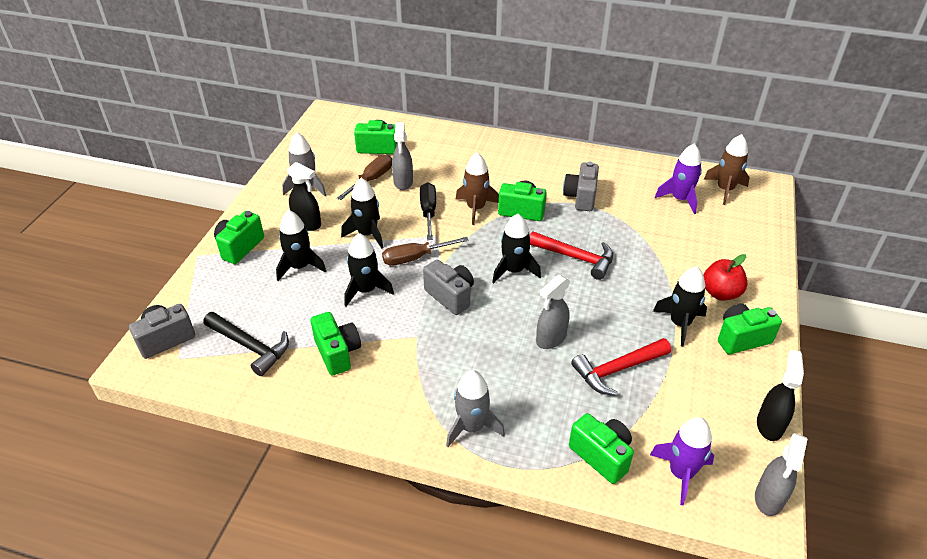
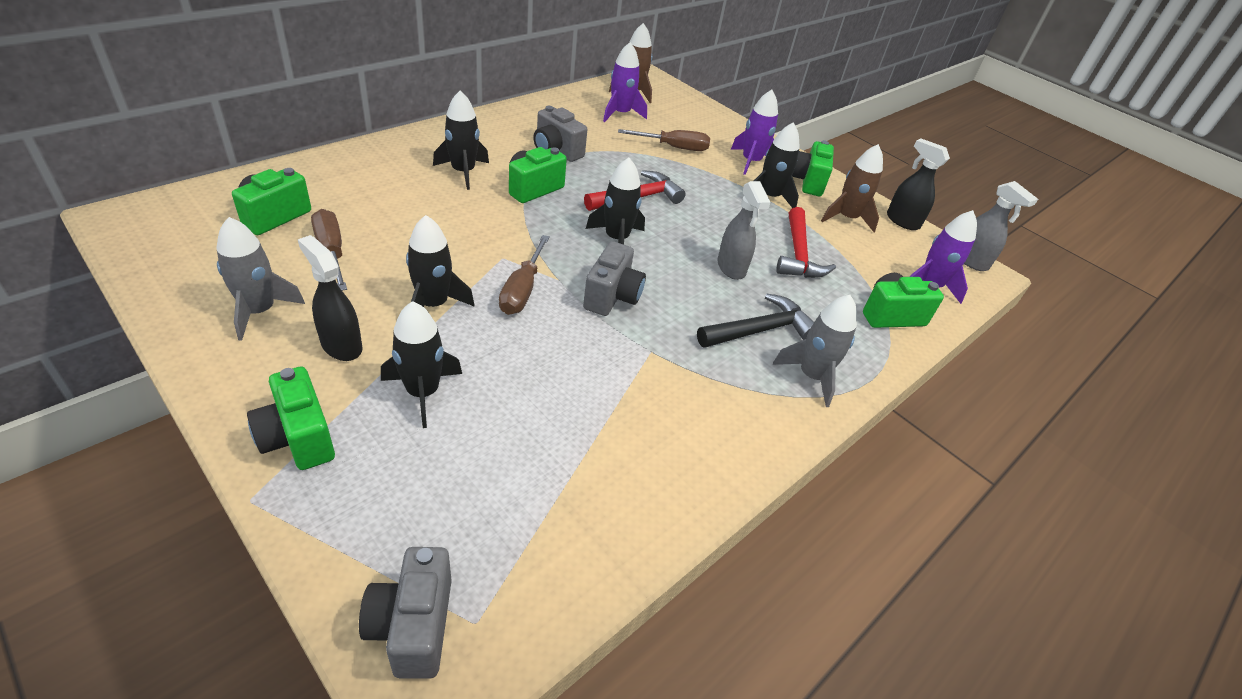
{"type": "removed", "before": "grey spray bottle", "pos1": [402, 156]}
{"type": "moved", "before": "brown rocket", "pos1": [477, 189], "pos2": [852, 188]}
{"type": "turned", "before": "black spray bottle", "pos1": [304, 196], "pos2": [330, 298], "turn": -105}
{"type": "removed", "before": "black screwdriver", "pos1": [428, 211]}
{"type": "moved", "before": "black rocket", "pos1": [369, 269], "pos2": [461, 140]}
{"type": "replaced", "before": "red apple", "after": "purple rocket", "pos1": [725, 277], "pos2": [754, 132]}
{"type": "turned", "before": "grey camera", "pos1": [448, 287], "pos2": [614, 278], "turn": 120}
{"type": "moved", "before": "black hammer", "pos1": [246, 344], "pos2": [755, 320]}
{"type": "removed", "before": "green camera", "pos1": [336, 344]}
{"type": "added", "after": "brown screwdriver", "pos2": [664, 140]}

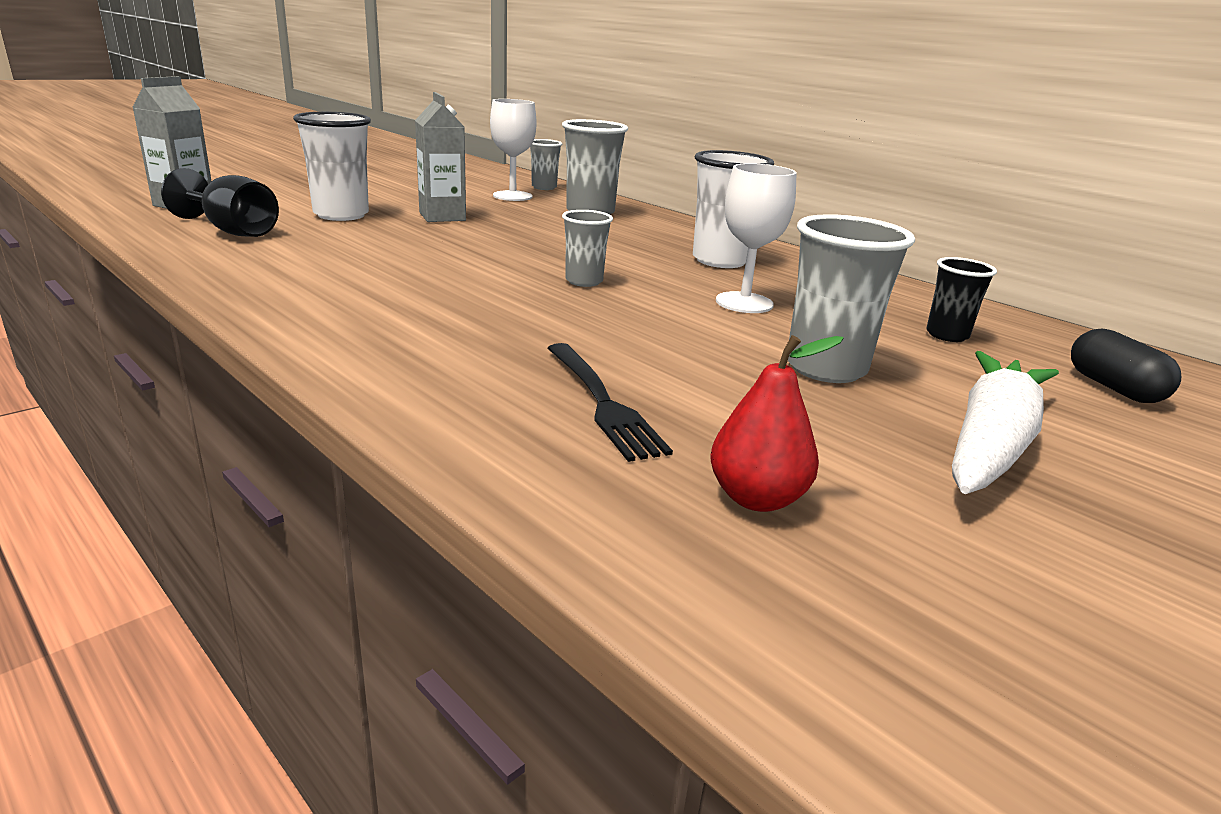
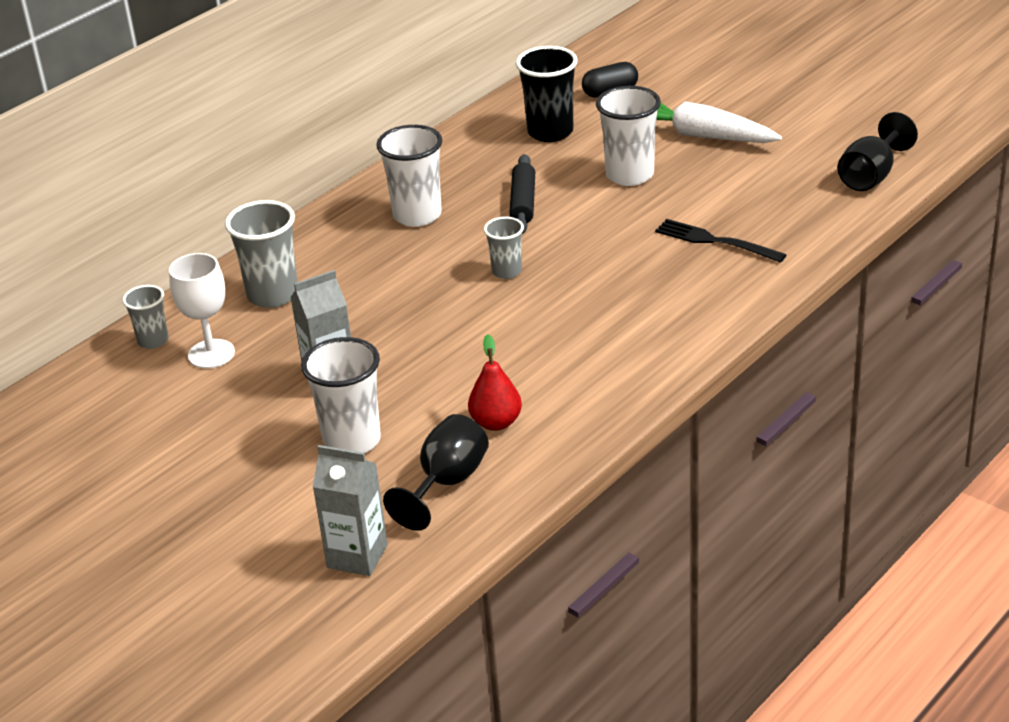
{"type": "replaced", "before": "white goblet", "after": "black rolling pin", "pos1": [756, 238], "pos2": [522, 194]}
{"type": "recoloured", "before": "grey cup", "after": "white cup", "pos1": [851, 298], "pos2": [628, 136]}
{"type": "resized", "before": "black cup", "pos1": [961, 299], "pos2": [547, 94], "scale": 1.71}
{"type": "moved", "before": "red pear", "pos1": [777, 423], "pos2": [495, 382]}
{"type": "turned", "before": "black fork", "pos1": [610, 402], "pos2": [721, 241], "turn": -120}
{"type": "added", "after": "black goblet", "pos2": [877, 151]}

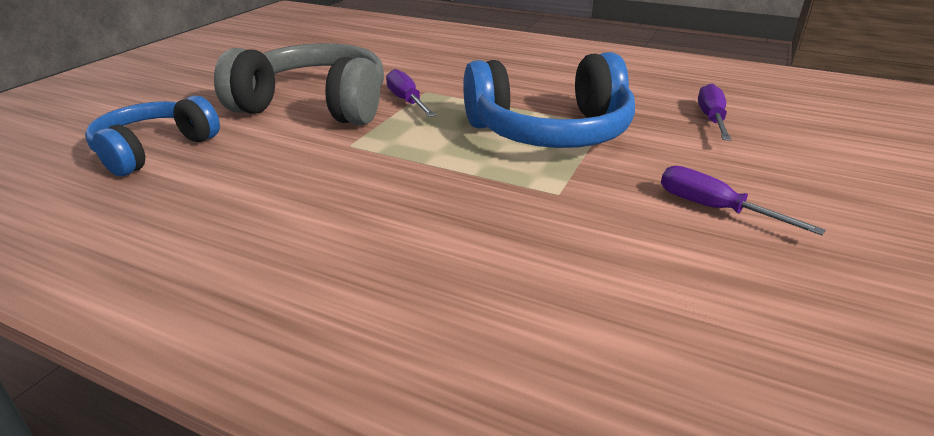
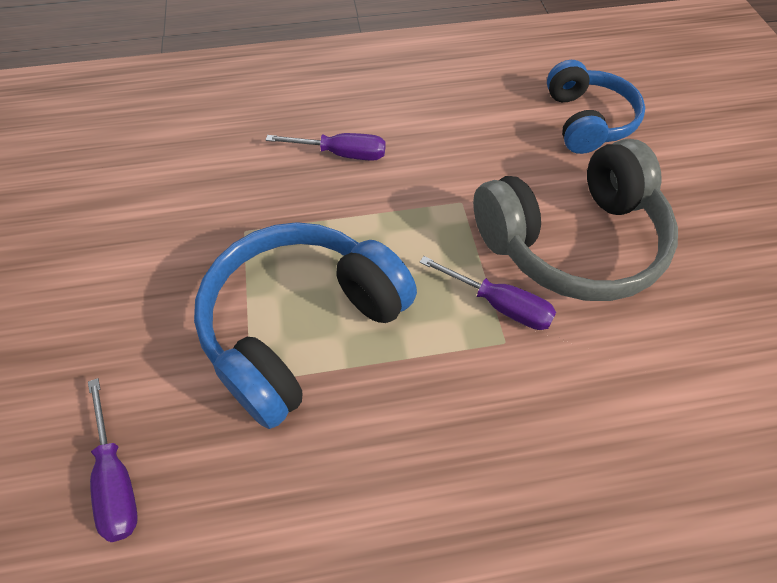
{"type": "moved", "before": "purple screwdriver", "pos1": [743, 200], "pos2": [326, 147]}

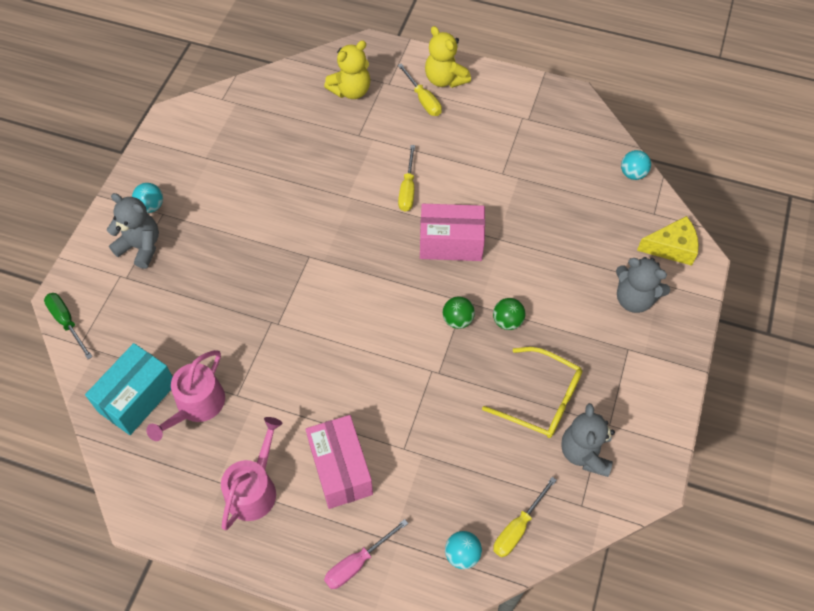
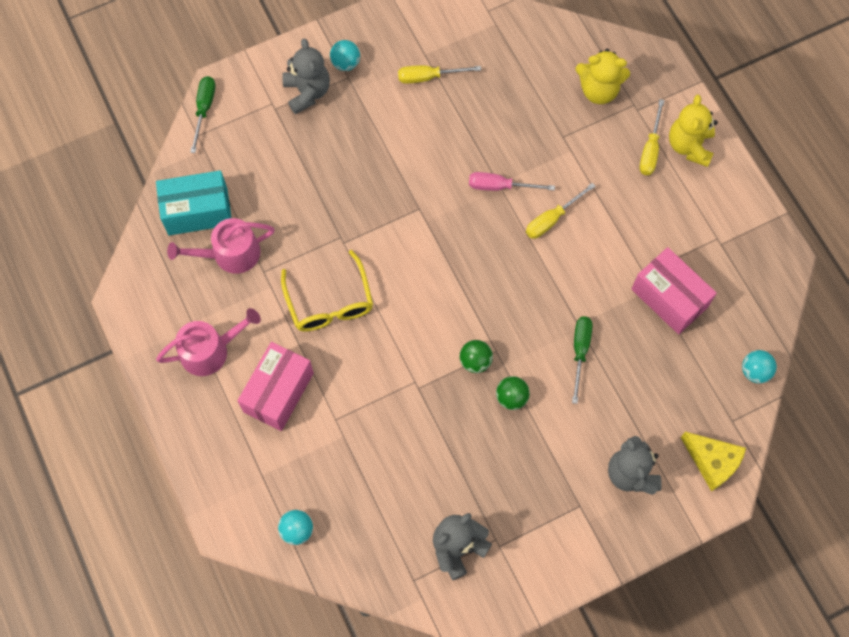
{"type": "moved", "before": "pink box", "pos1": [452, 232], "pos2": [674, 290]}
{"type": "moved", "before": "yellow glasses", "pos1": [532, 392], "pos2": [327, 290]}
{"type": "moved", "before": "yellow screwdriver", "pos1": [525, 517], "pos2": [439, 74]}
{"type": "moved", "before": "pink screwdriver", "pos1": [366, 554], "pos2": [512, 181]}
{"type": "added", "after": "green screwdriver", "pos2": [582, 360]}

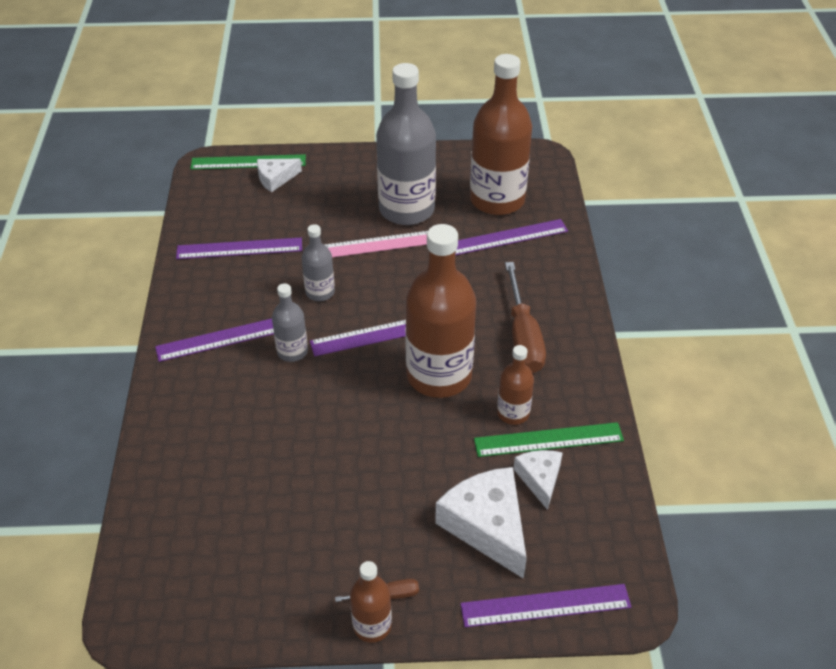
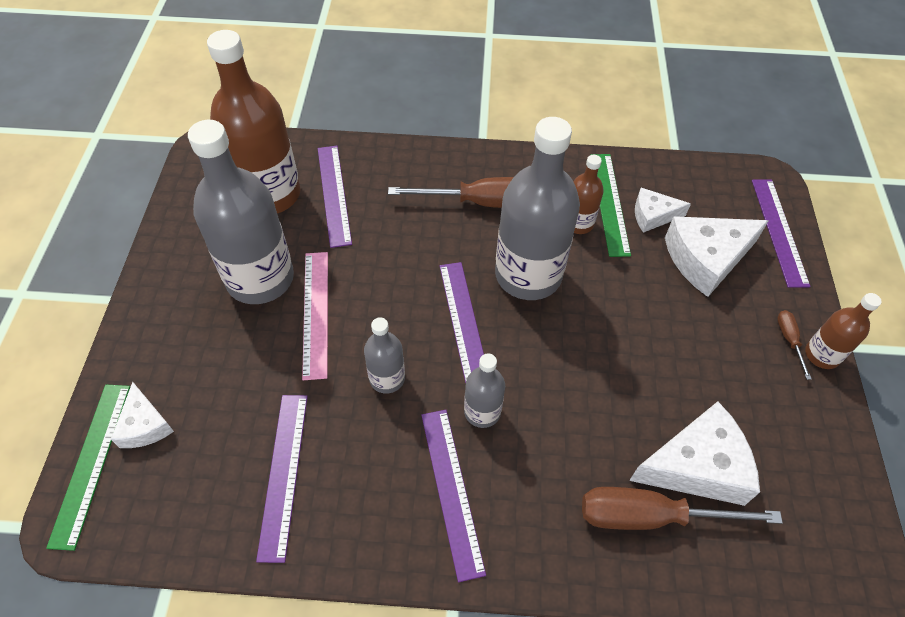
{"type": "recoloured", "before": "brown bottle", "after": "grey bottle", "pos1": [440, 311], "pos2": [537, 208]}
{"type": "added", "after": "white cheese", "pos2": [694, 453]}
{"type": "added", "after": "brown screwdriver", "pos2": [682, 508]}

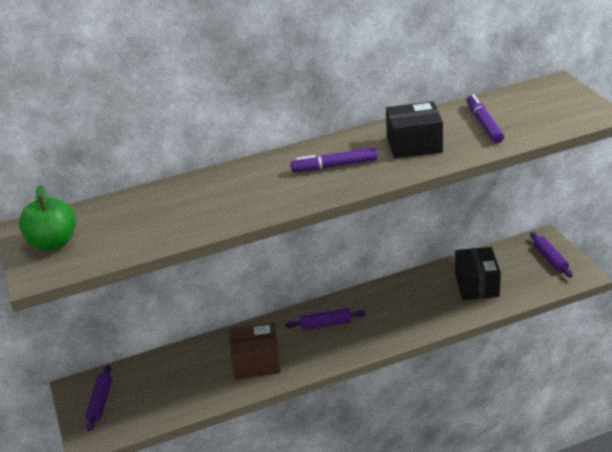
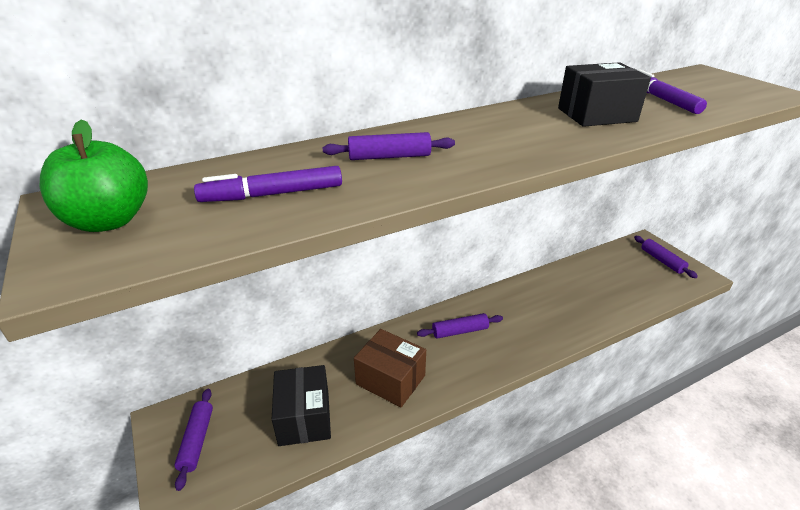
{"type": "moved", "before": "purple marker", "pos1": [334, 160], "pos2": [268, 184]}
{"type": "moved", "before": "black box", "pos1": [478, 273], "pos2": [301, 405]}
{"type": "turned", "before": "brown box", "pos1": [255, 351], "pos2": [390, 368], "turn": 45}
{"type": "added", "after": "purple rolling pin", "pos2": [389, 146]}

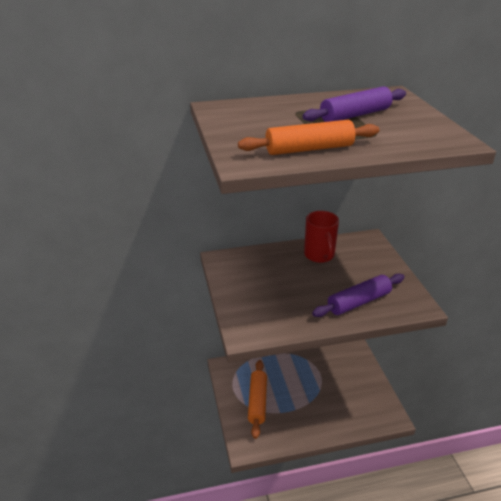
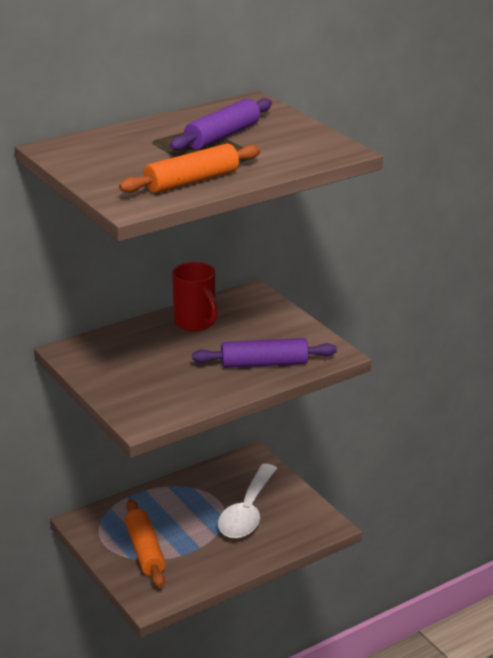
{"type": "turned", "before": "purple rolling pin", "pos1": [358, 295], "pos2": [264, 353], "turn": 45}
{"type": "added", "after": "white spoon", "pos2": [247, 501]}

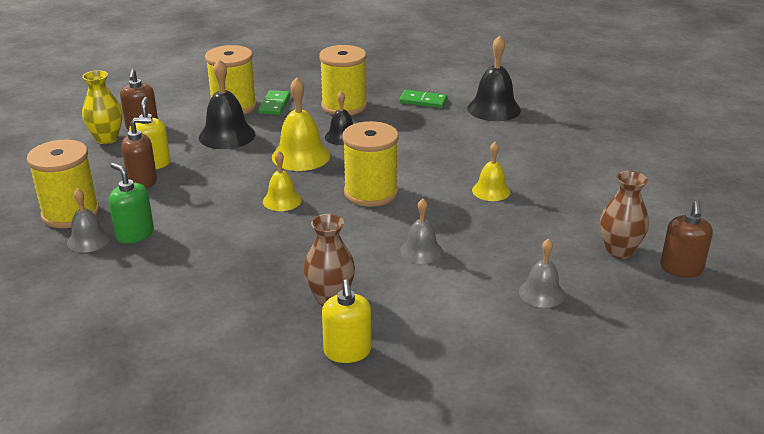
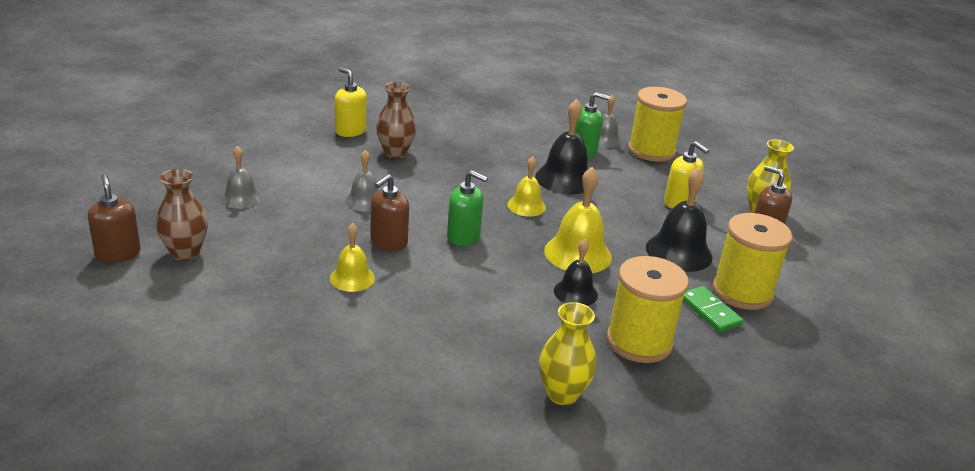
{"type": "moved", "before": "black bell", "pos1": [494, 78], "pos2": [561, 146]}
{"type": "replaced", "before": "green domino", "after": "yellow vase", "pos1": [423, 99], "pos2": [568, 353]}
{"type": "moved", "before": "brown soap dispenser", "pos1": [139, 153], "pos2": [389, 212]}
{"type": "replaced", "before": "yellow spool", "after": "green soap dispenser", "pos1": [370, 164], "pos2": [467, 208]}

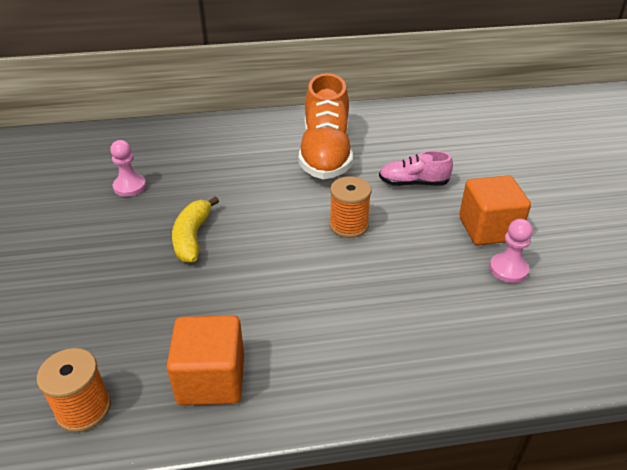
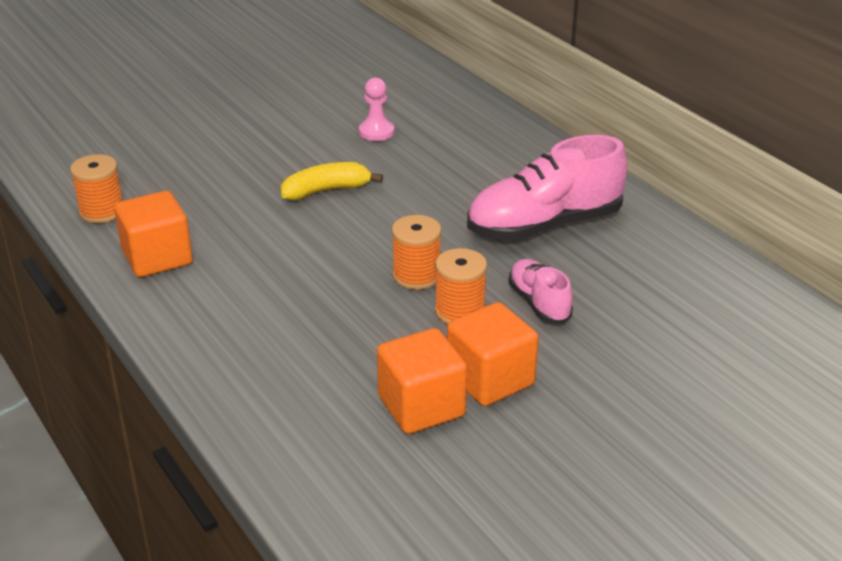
{"type": "recoloured", "before": "orange shoe", "after": "pink shoe", "pos1": [326, 126], "pos2": [547, 188]}
{"type": "replaced", "before": "pink pawn", "after": "orange cube", "pos1": [511, 251], "pos2": [422, 381]}
{"type": "added", "after": "orange spool", "pos2": [461, 286]}

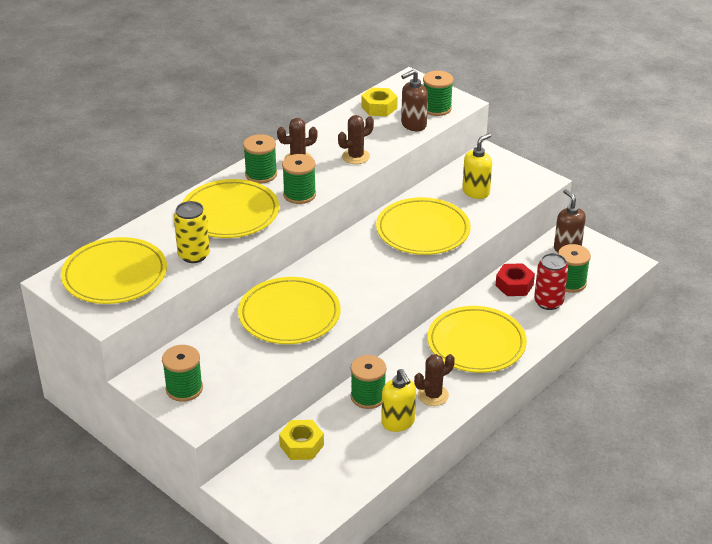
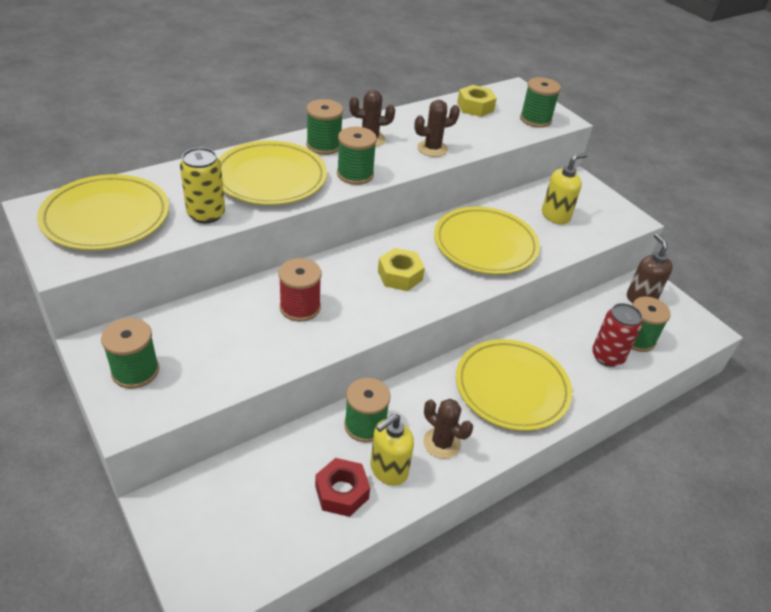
{"type": "removed", "before": "brown soap dispenser", "pos1": [414, 100]}
{"type": "moved", "before": "red nut", "pos1": [515, 279], "pos2": [342, 487]}
{"type": "replaced", "before": "yellow plate", "after": "red spool", "pos1": [289, 310], "pos2": [300, 290]}
{"type": "turned", "before": "brown cactus", "pos1": [434, 380], "pos2": [448, 429], "turn": 60}
{"type": "turned", "before": "yellow soap dispenser", "pos1": [398, 400], "pos2": [392, 450], "turn": 60}
{"type": "moved", "before": "yellow nut", "pos1": [301, 440], "pos2": [401, 269]}

